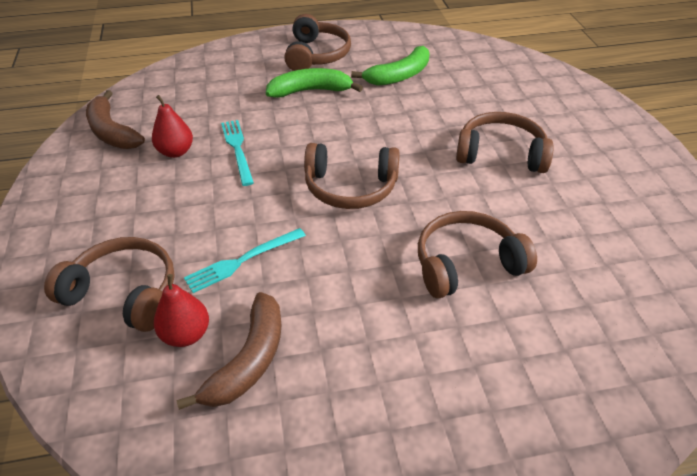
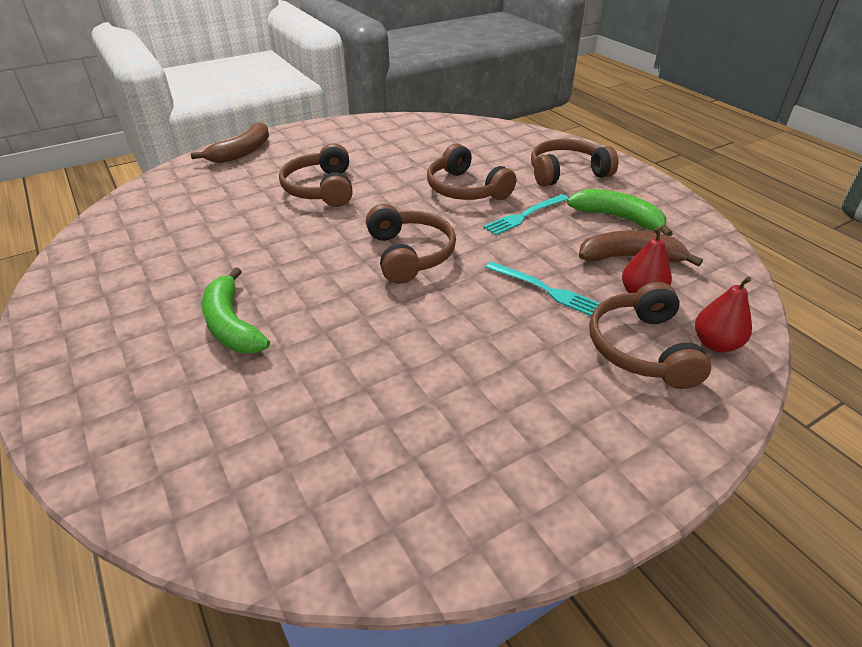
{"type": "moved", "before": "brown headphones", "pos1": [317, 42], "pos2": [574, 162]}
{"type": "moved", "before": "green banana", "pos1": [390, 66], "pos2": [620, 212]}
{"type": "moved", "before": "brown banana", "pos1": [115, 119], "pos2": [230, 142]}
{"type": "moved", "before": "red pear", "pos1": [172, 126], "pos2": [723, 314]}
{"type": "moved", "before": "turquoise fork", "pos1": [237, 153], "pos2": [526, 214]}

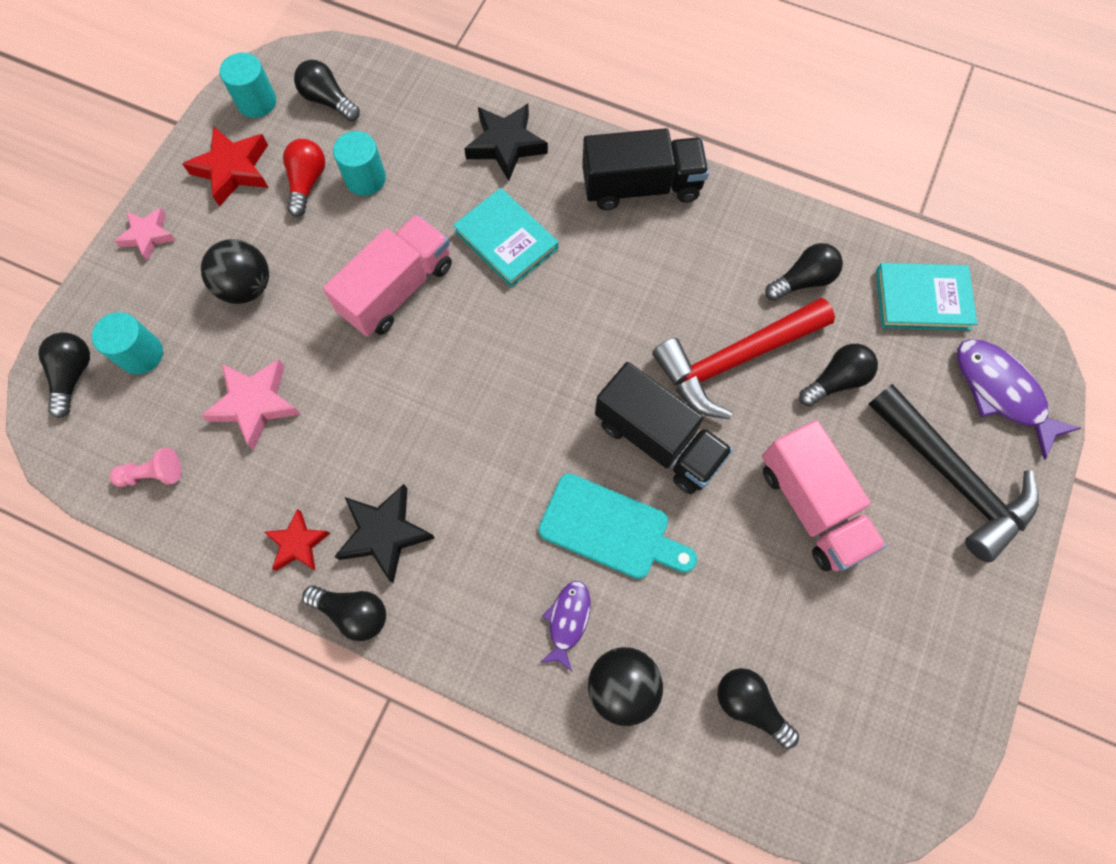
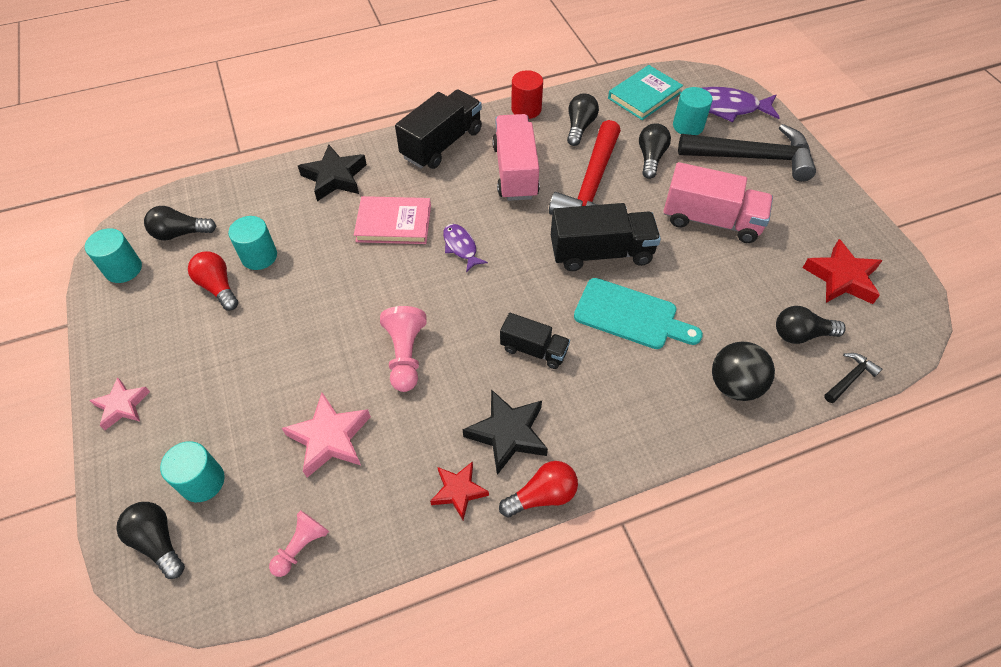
{"type": "moved", "before": "red star", "pos1": [225, 166], "pos2": [843, 271]}
{"type": "recoloured", "before": "turquoise book", "after": "pink book", "pos1": [505, 237], "pos2": [392, 220]}
{"type": "moved", "before": "pink truck", "pos1": [387, 275], "pos2": [516, 157]}
{"type": "removed", "before": "black ball", "pos1": [235, 271]}
{"type": "turned", "before": "turquoise cutting board", "pos1": [618, 526], "pos2": [638, 313], "turn": 45}
{"type": "moved", "before": "purple fish", "pos1": [565, 626], "pos2": [465, 248]}
{"type": "recoloured", "before": "black light bulb", "after": "red light bulb", "pos1": [344, 613], "pos2": [538, 489]}
{"type": "added", "after": "red cylinder", "pos2": [527, 94]}
{"type": "added", "after": "turquoise cylinder", "pos2": [693, 111]}
{"type": "added", "after": "pink pawn", "pos2": [403, 349]}
{"type": "added", "after": "black truck", "pos2": [535, 341]}
{"type": "added", "after": "black hammer", "pos2": [853, 378]}

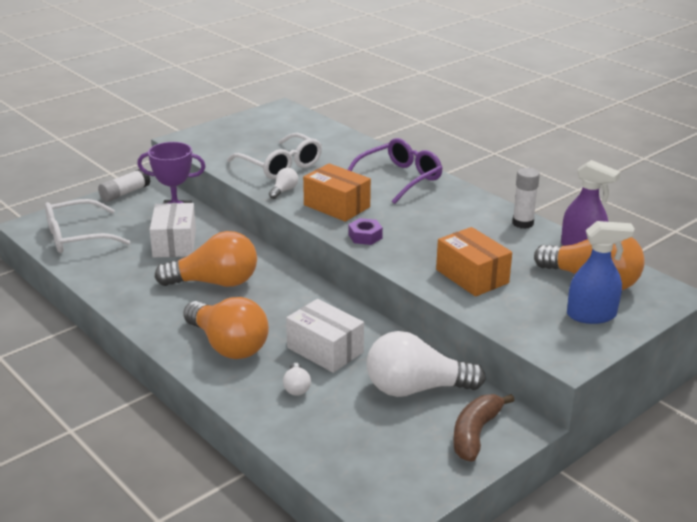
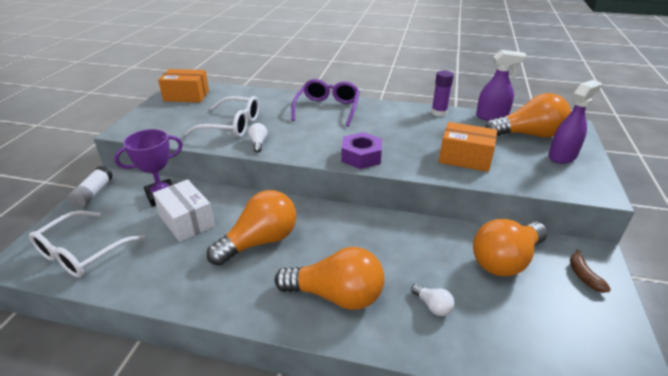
{"type": "moved", "before": "orange box", "pos1": [337, 192], "pos2": [183, 86]}
{"type": "recoloured", "before": "white glue stick", "after": "purple glue stick", "pos1": [526, 198], "pos2": [442, 93]}
{"type": "resized", "before": "purple nut", "pos1": [365, 231], "pos2": [361, 150], "scale": 1.55}
{"type": "recoloured", "before": "blue spray bottle", "after": "purple spray bottle", "pos1": [601, 272], "pos2": [575, 122]}
{"type": "removed", "before": "white box", "pos1": [325, 336]}
{"type": "recoloured", "before": "white light bulb", "after": "orange light bulb", "pos1": [426, 364], "pos2": [510, 248]}
{"type": "resized", "before": "brown banana", "pos1": [483, 427], "pos2": [590, 271], "scale": 0.63}

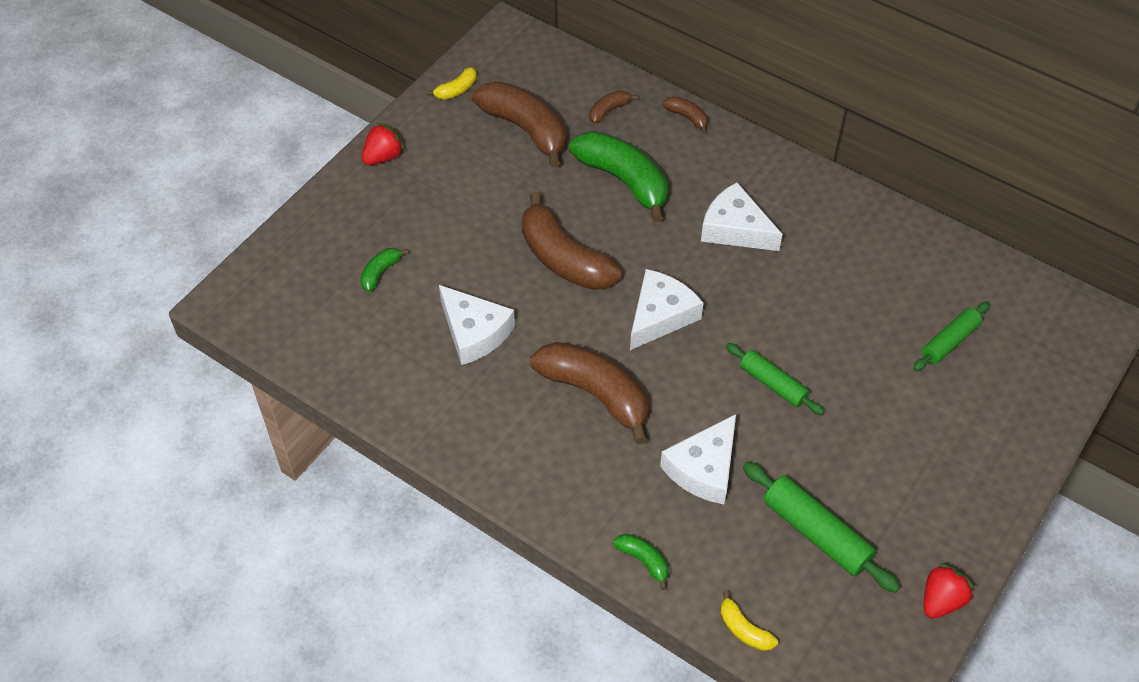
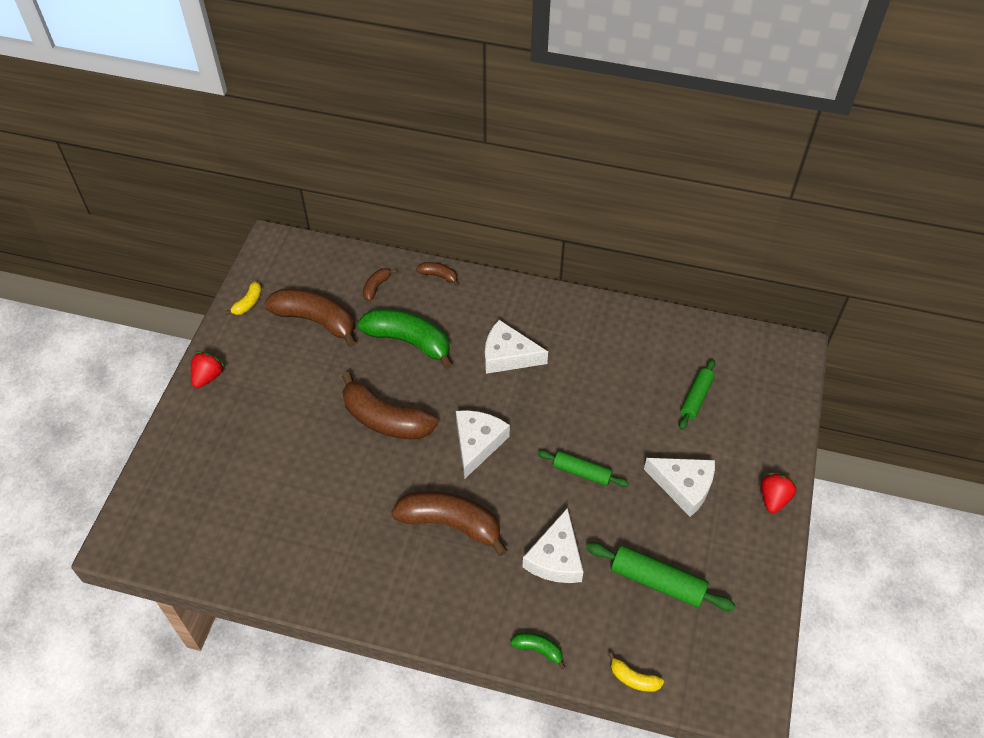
{"type": "removed", "before": "green banana", "pos1": [385, 270]}
{"type": "moved", "before": "white cheese", "pos1": [477, 325], "pos2": [679, 487]}
{"type": "moved", "before": "red strawberry", "pos1": [949, 591], "pos2": [779, 493]}

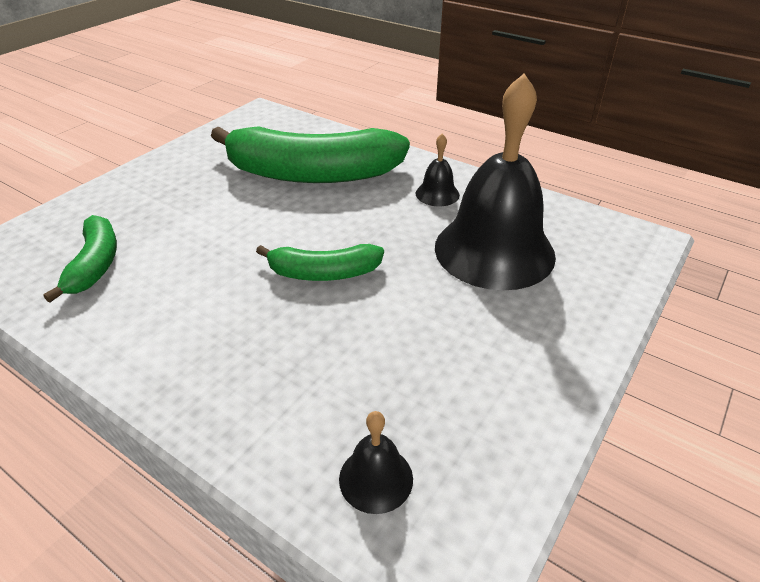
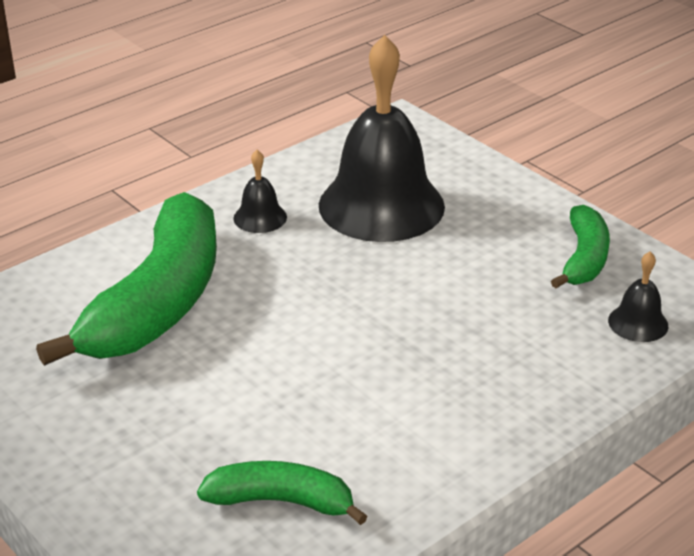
{"type": "moved", "before": "green banana", "pos1": [320, 262], "pos2": [580, 246]}

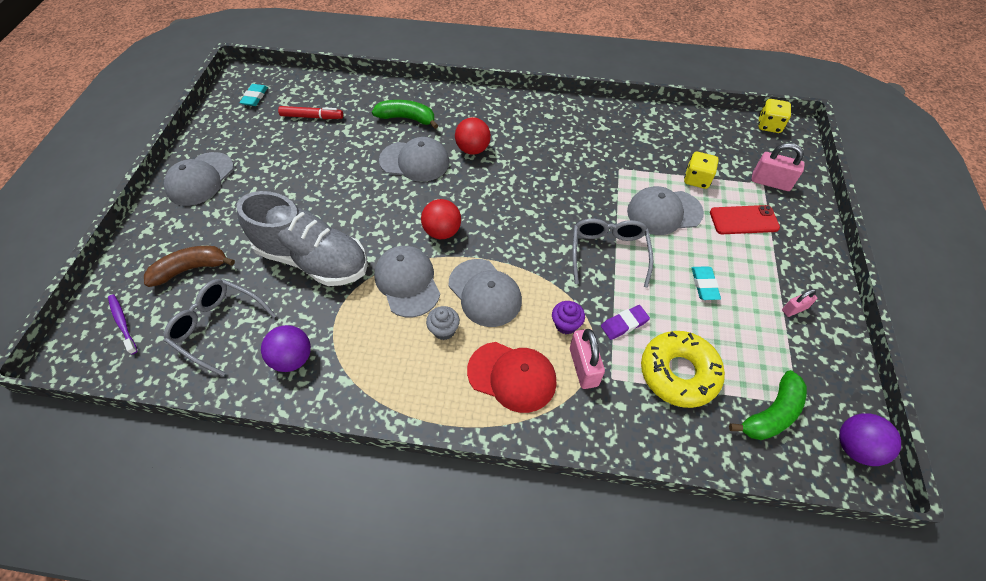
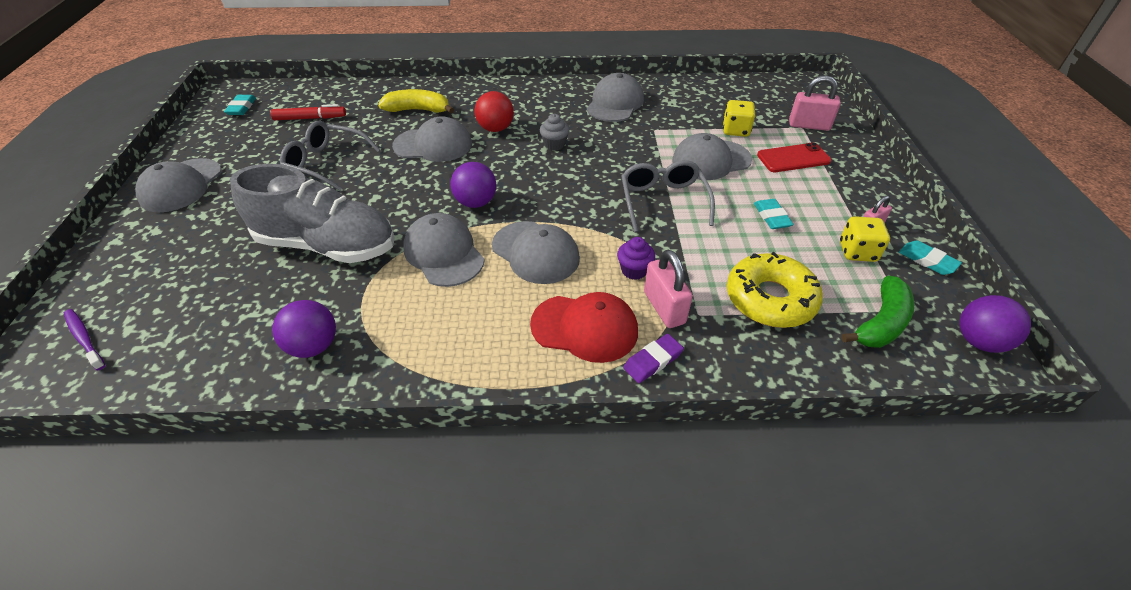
{"type": "moved", "before": "yellow dice", "pos1": [774, 116], "pos2": [865, 239]}
{"type": "recoloured", "before": "green banana", "after": "yellow banana", "pos1": [405, 114], "pos2": [416, 101]}
{"type": "recoloured", "before": "red ball", "after": "purple ball", "pos1": [441, 219], "pos2": [473, 185]}
{"type": "removed", "before": "brown banana", "pos1": [189, 266]}
{"type": "moved", "before": "grey glasses", "pos1": [220, 328], "pos2": [330, 155]}
{"type": "moved", "before": "purple eraser", "pos1": [625, 322], "pos2": [653, 358]}
{"type": "moved", "before": "grey cupcake", "pos1": [443, 323], "pos2": [555, 132]}
{"type": "added", "after": "grey cap", "pos2": [615, 97]}
{"type": "added", "after": "turquoise eraser", "pos2": [930, 257]}

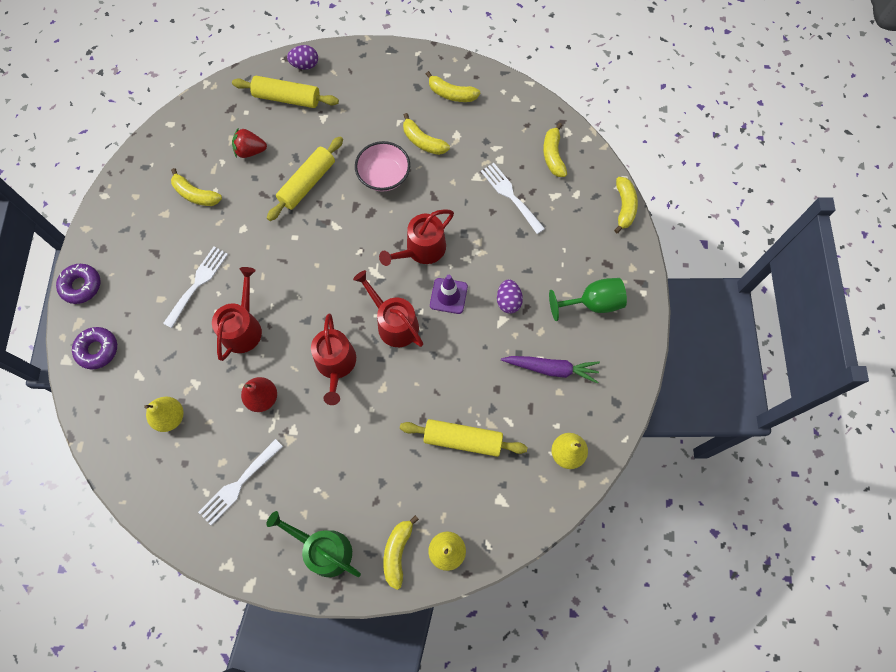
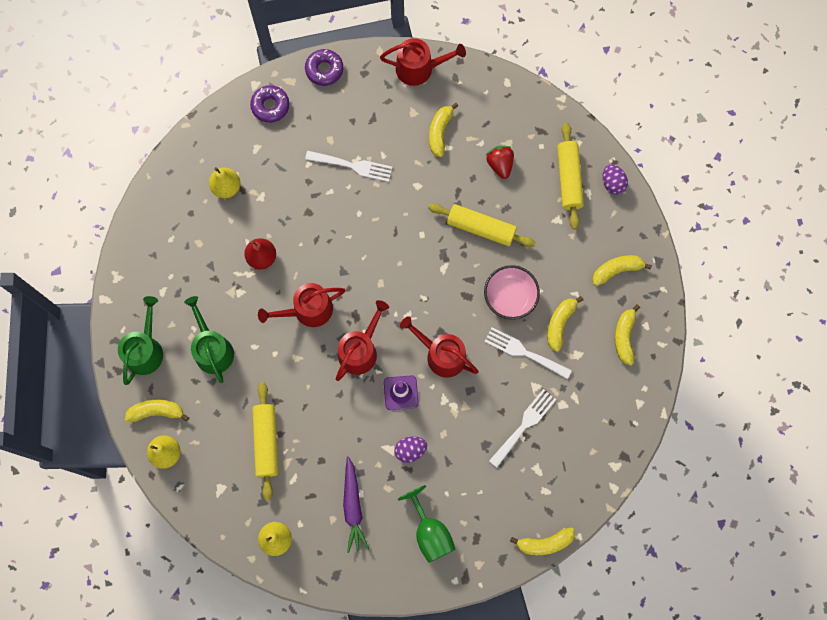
{"type": "moved", "before": "yellow banana", "pos1": [555, 150], "pos2": [622, 270]}
{"type": "moved", "before": "red watering can", "pos1": [237, 314], "pos2": [423, 62]}
{"type": "moved", "before": "white fork", "pos1": [240, 482], "pos2": [528, 353]}
{"type": "added", "after": "green watering can", "pos2": [209, 339]}

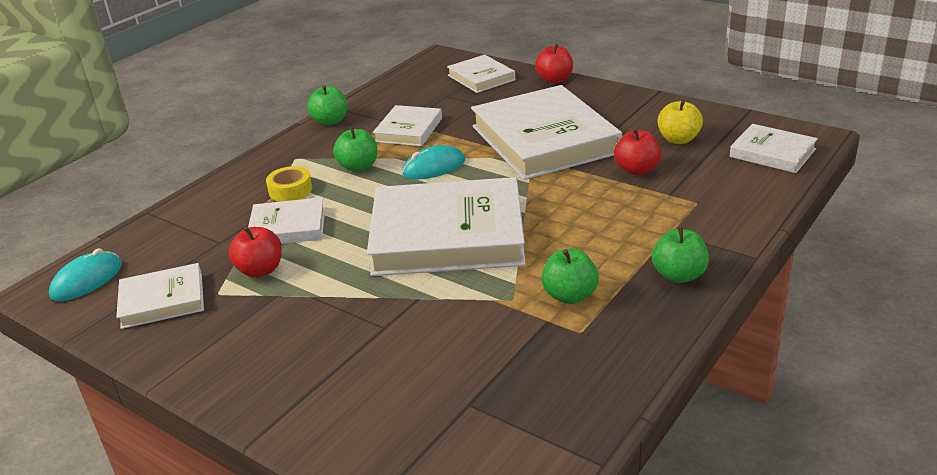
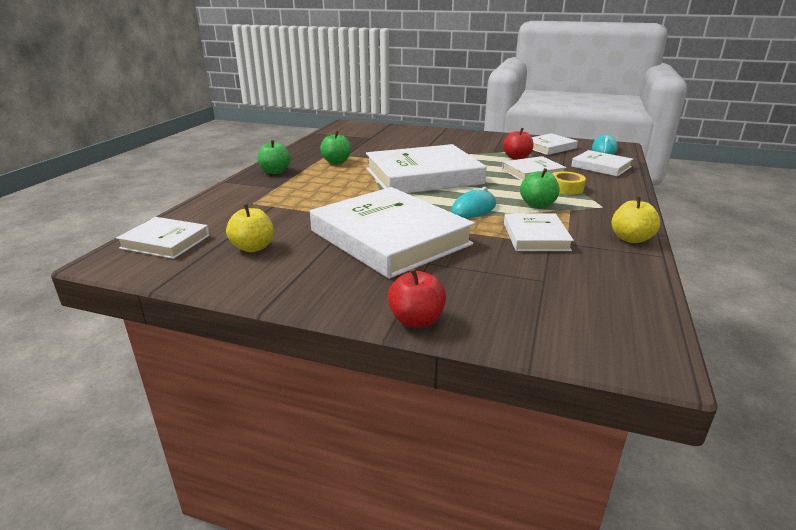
{"type": "moved", "before": "white book", "pos1": [481, 74], "pos2": [602, 163]}
{"type": "recoloured", "before": "green apple", "after": "yellow apple", "pos1": [327, 105], "pos2": [636, 220]}
{"type": "removed", "before": "red apple", "pos1": [637, 151]}

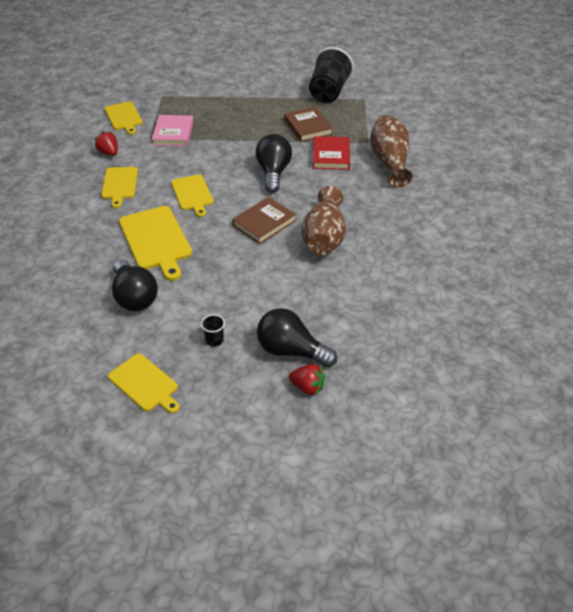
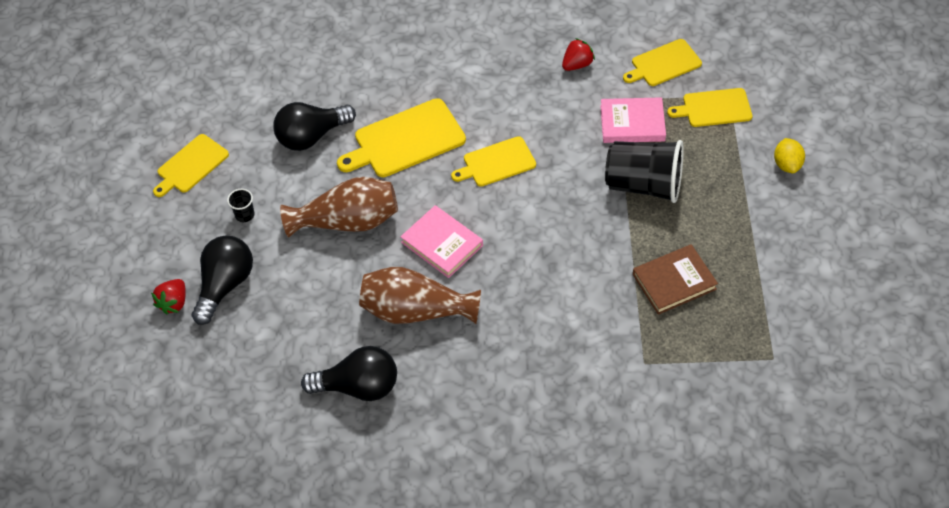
{"type": "moved", "before": "black cup", "pos1": [331, 75], "pos2": [644, 171]}
{"type": "moved", "before": "brown vase", "pos1": [391, 151], "pos2": [339, 207]}
{"type": "moved", "before": "black light bulb", "pos1": [273, 163], "pos2": [349, 373]}
{"type": "removed", "before": "red book", "pos1": [331, 153]}
{"type": "moved", "before": "yellow cutting board", "pos1": [119, 187], "pos2": [710, 107]}
{"type": "recoloured", "before": "brown book", "after": "pink book", "pos1": [264, 220], "pos2": [441, 241]}
{"type": "added", "after": "yellow lemon", "pos2": [789, 155]}

